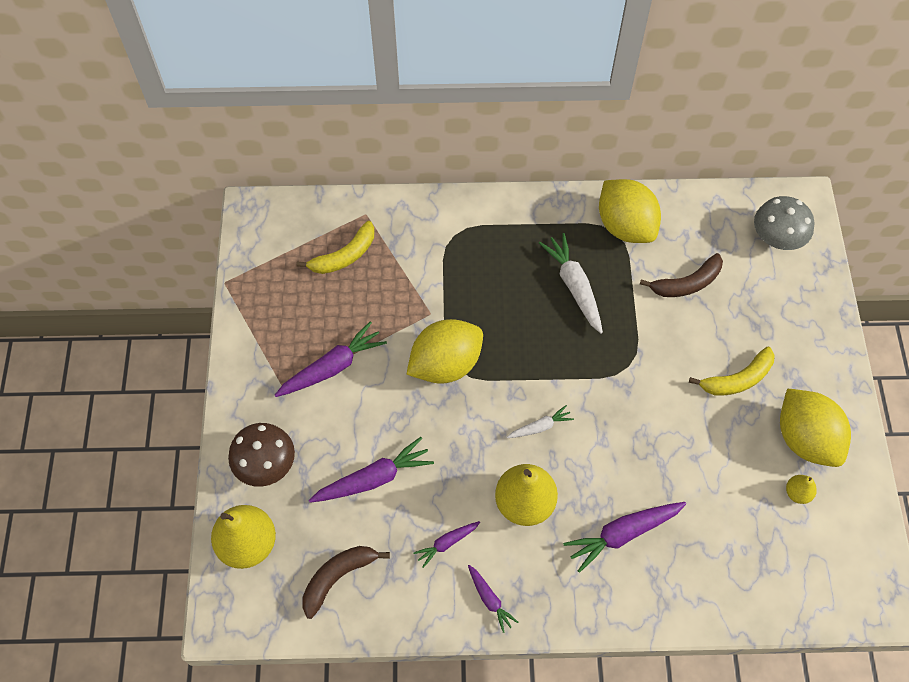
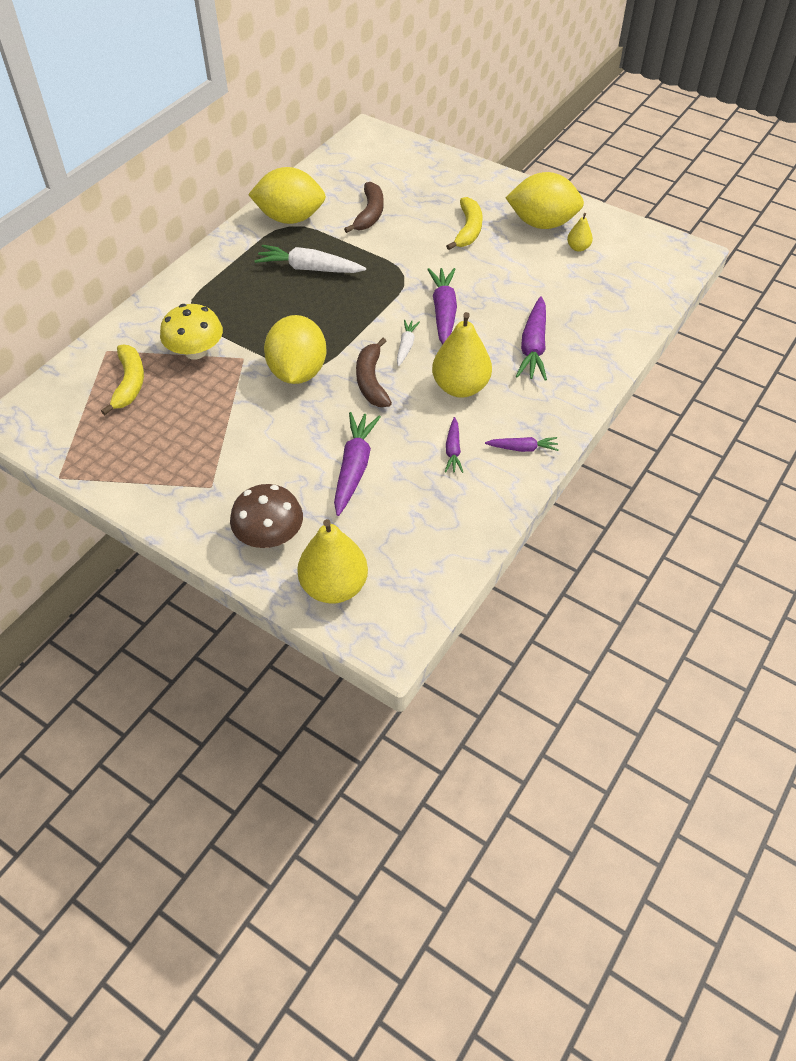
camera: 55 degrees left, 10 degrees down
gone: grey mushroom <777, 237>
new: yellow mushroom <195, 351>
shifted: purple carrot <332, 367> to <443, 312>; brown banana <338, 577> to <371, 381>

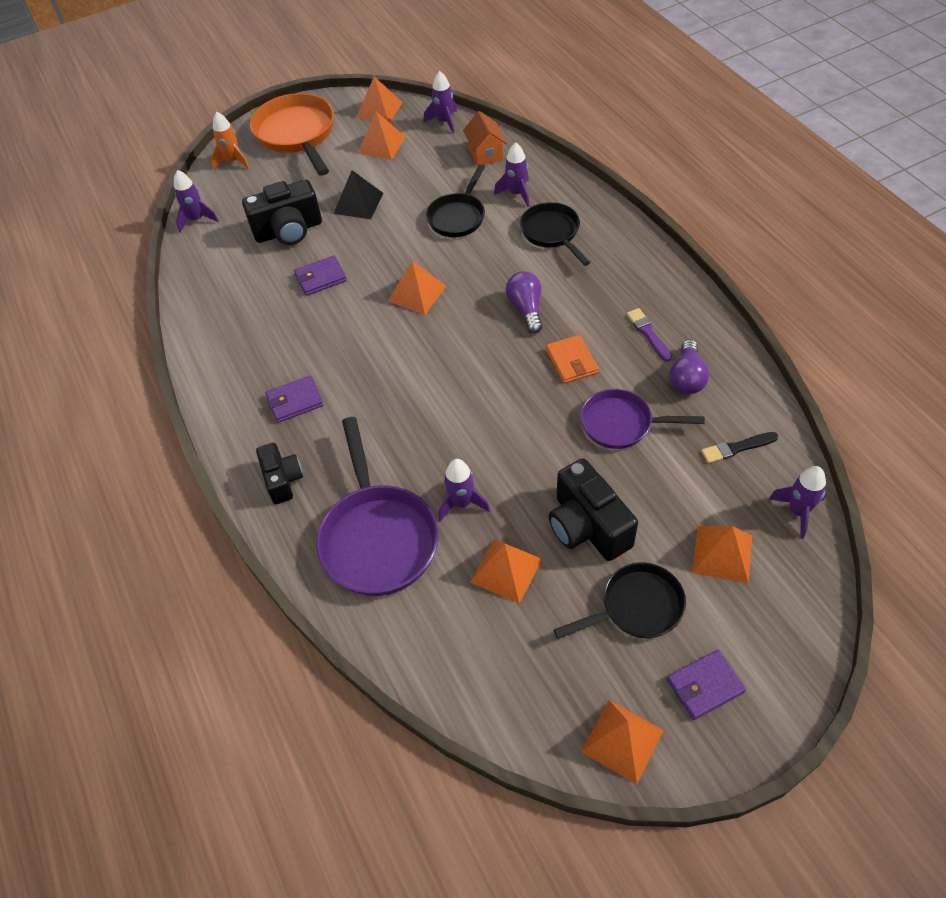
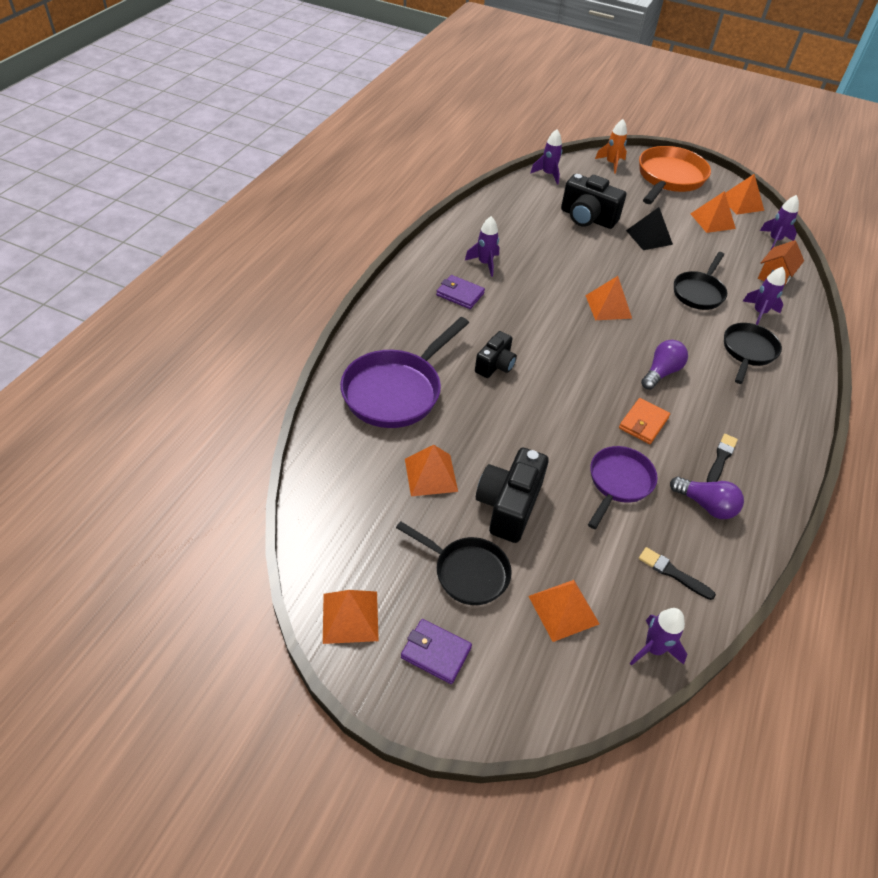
camera: 45 degrees right, 5 degrees down
gone: purple wallet <321, 278>
shifted: black camera <283, 480> to <495, 365>; purple rocket <461, 503> to <485, 263>
repainted: purple brush <648, 333> to black brush <721, 458>
rotated: black pan <458, 217> = <699, 292> 45 degrees counterclockwise; purple pan <621, 424> = <618, 482> 60 degrees clockwise; purple light bulb <686, 378> = <705, 505> 120 degrees counterclockwise

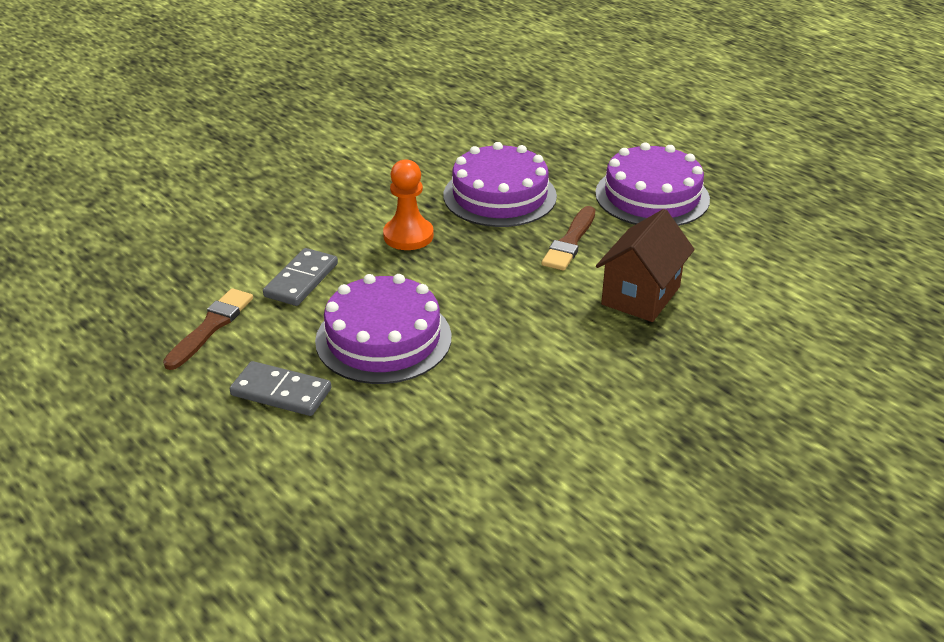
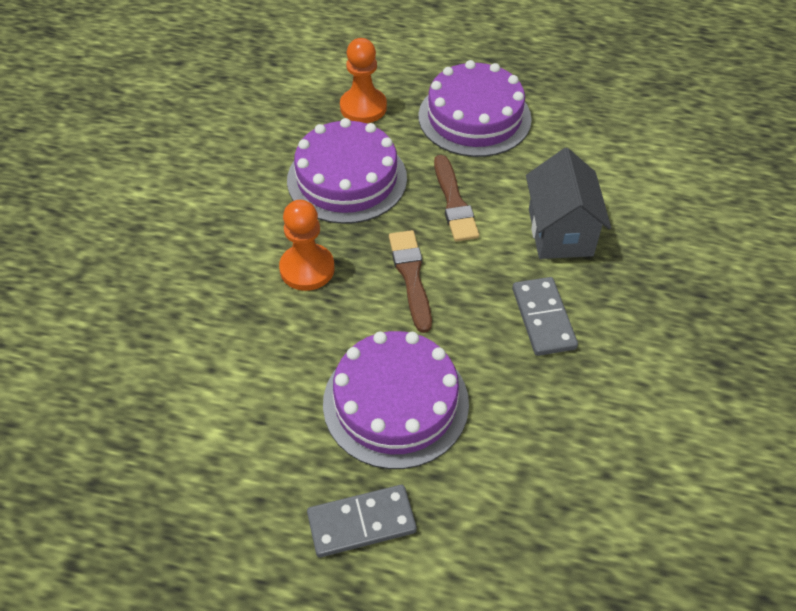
camera: 35 degrees left, 15 degrees up
new: orange pawn <363, 107>
shifted: brown brush <211, 326> to <411, 276>; grey domino <301, 280> to <543, 318>
repainted: brown house <641, 295> to grey house <560, 232>

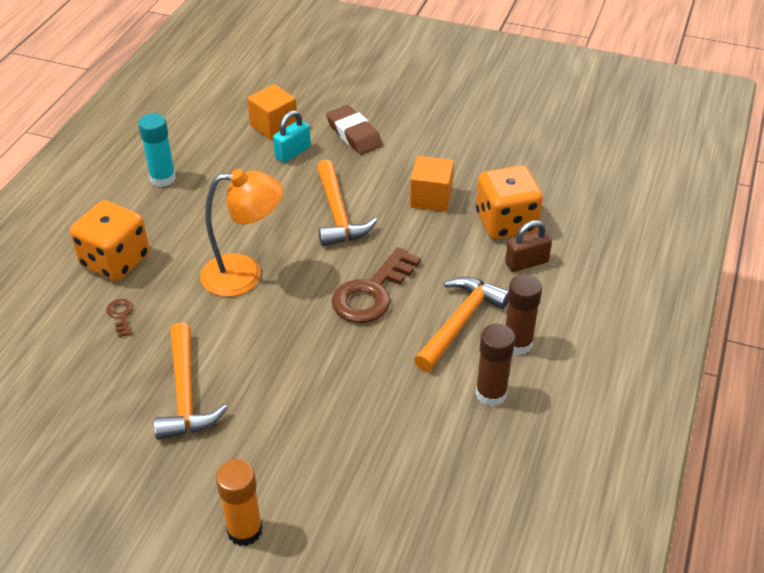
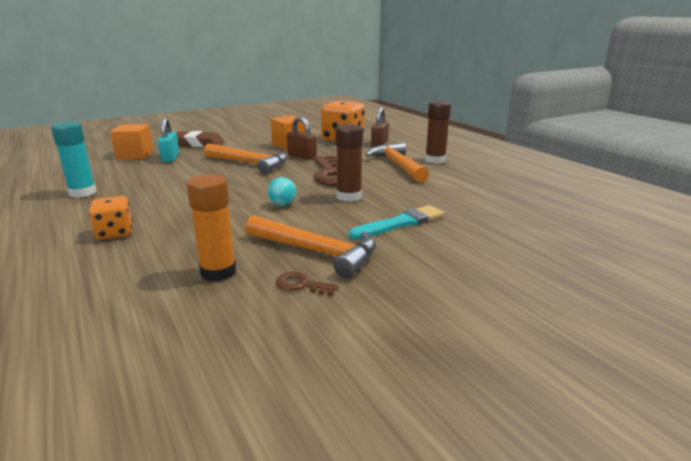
camera: 50 degrees left, 20 degrees down
gone: orange lamp <245, 275>
new: turquoise ball <282, 204>; brown padlock <302, 156>; turquoise brush <401, 223>
shifted: brown key <121, 315> to <301, 285>; orange glue stick <244, 530> to <218, 272>; brown glue stick <491, 394> to <349, 197>
scaled: orange dice <115, 261> = <115, 233> x0.57

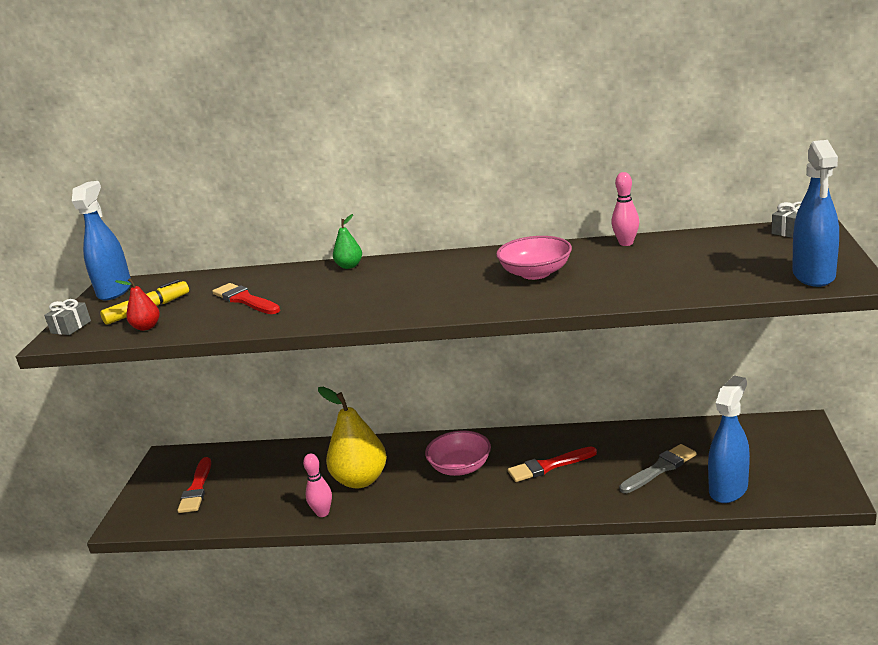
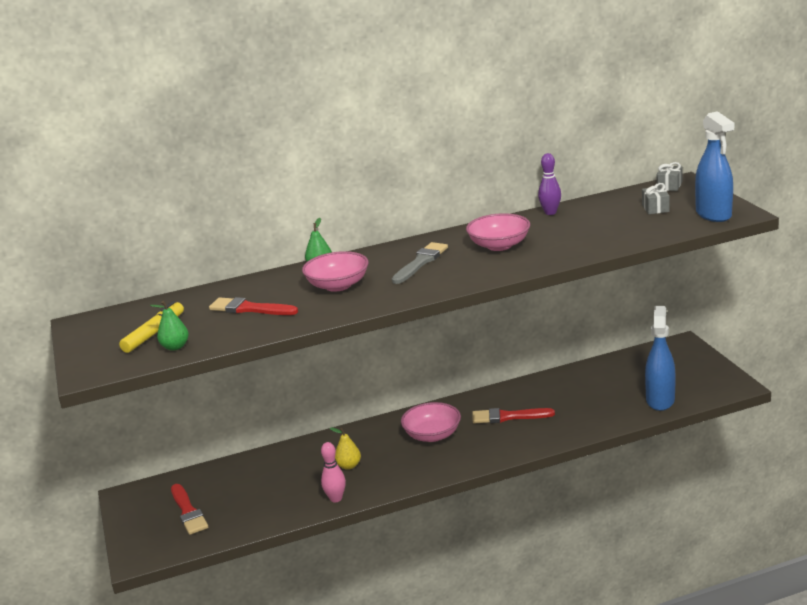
camera: 25 degrees left, 0 degrees up
gone: blue spray bottle <115, 291>
new: pink bowl <338, 285>
shifted: grey gift <71, 327> to <655, 208>; grey brush <660, 468> to <420, 262>
repainted: red pear <146, 327> to green pear <175, 347>; pink bowling pin <626, 243> to purple bowling pin <550, 212>
rotated: red brush <548, 466> = <508, 417> 45 degrees clockwise
scaled: yellow pear <360, 480> = <349, 466> x0.47

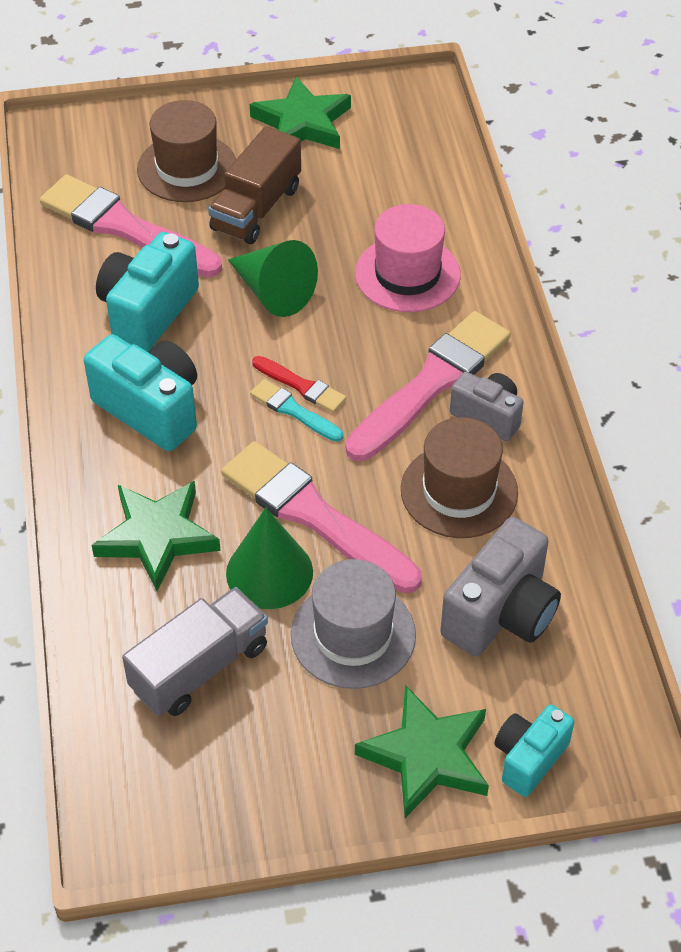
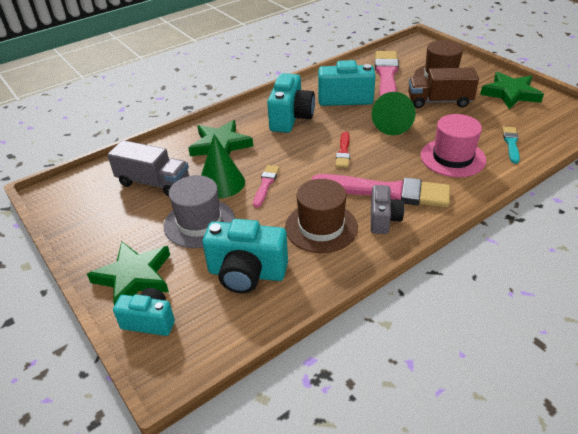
camera: 65 degrees right, 10 degrees down
shifted: turquoise brush <293, 411> to <511, 143>
repainted: grey camera <501, 613> to turquoise camera <247, 273>
scaled: pink brush <314, 516> = <266, 184> x0.48

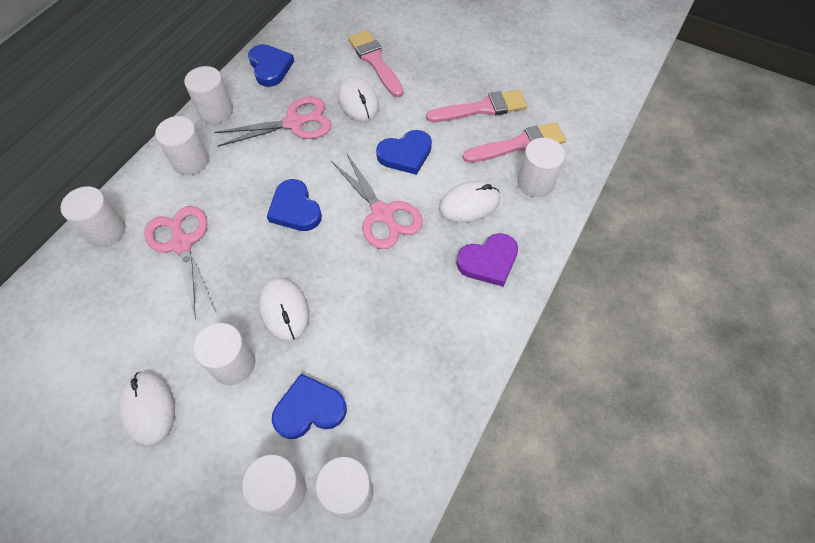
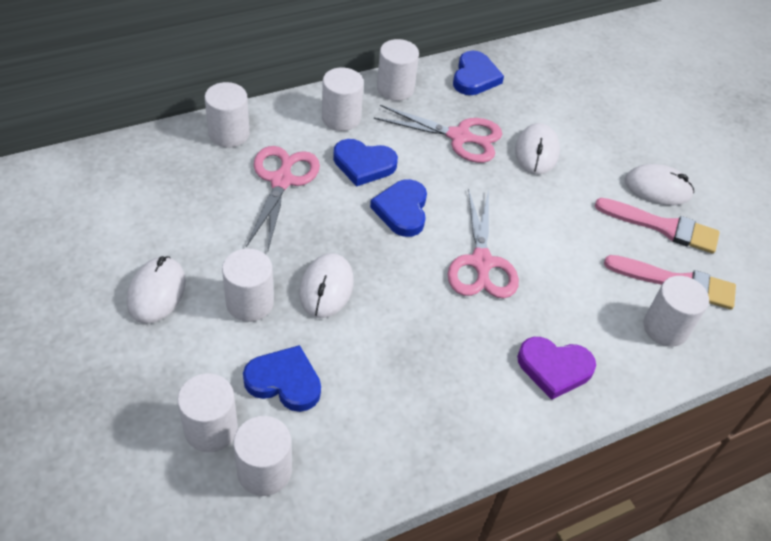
camera: 30 degrees right, 10 degrees down
gone: pink brush <375, 61>
shifted: blue heart <405, 154> to <363, 164>; white mouse <469, 204> to <657, 188>

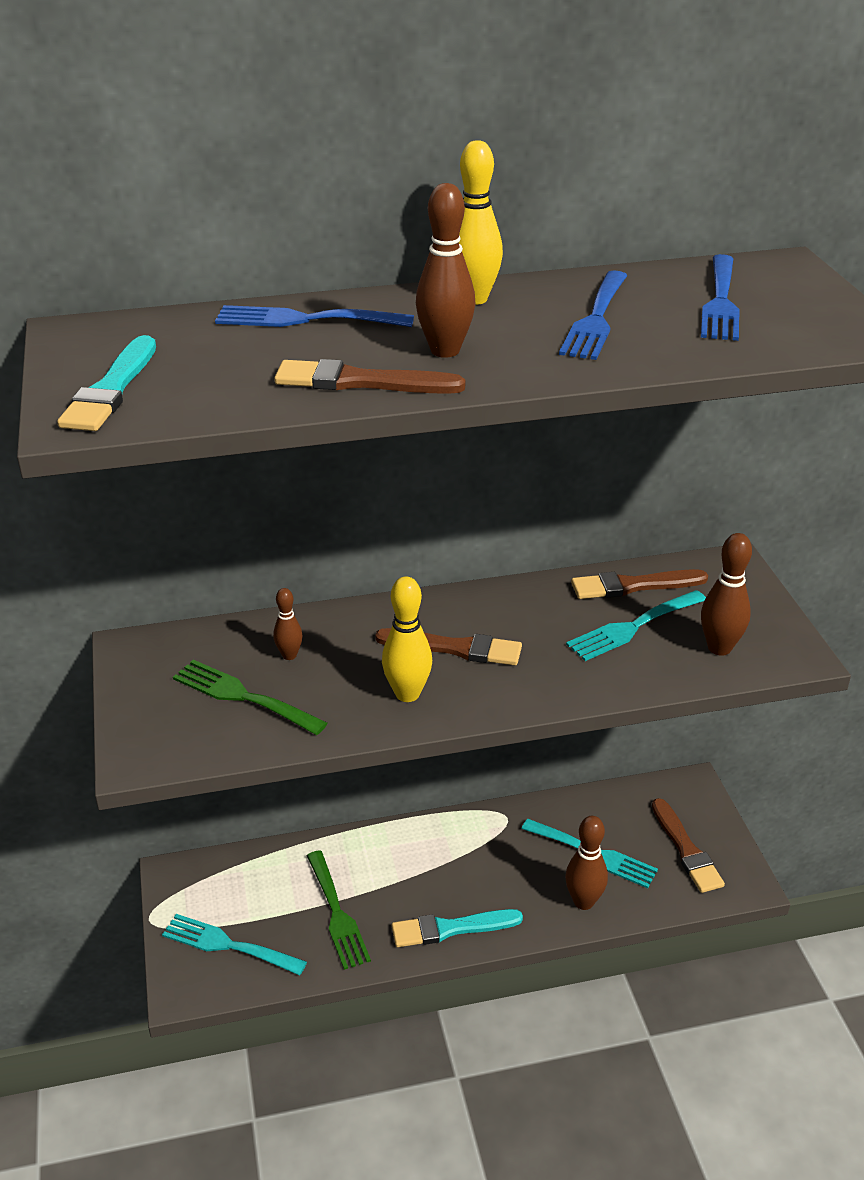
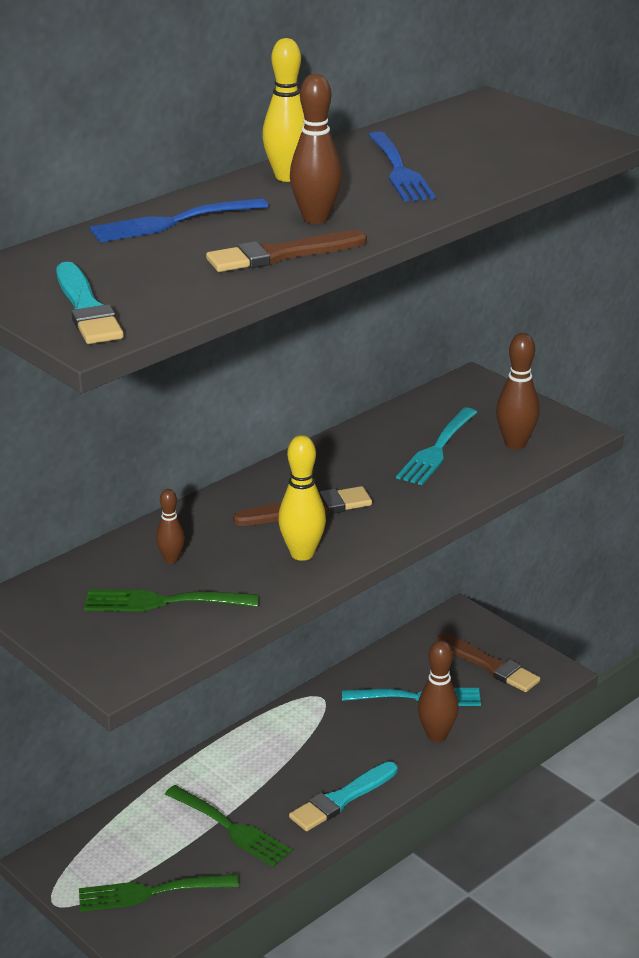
camera: 30 degrees left, 5 degrees down
gone: brown brush <633, 586>; blue fork <720, 302>
repainted: turquoise fork <228, 945> to green fork <150, 892>

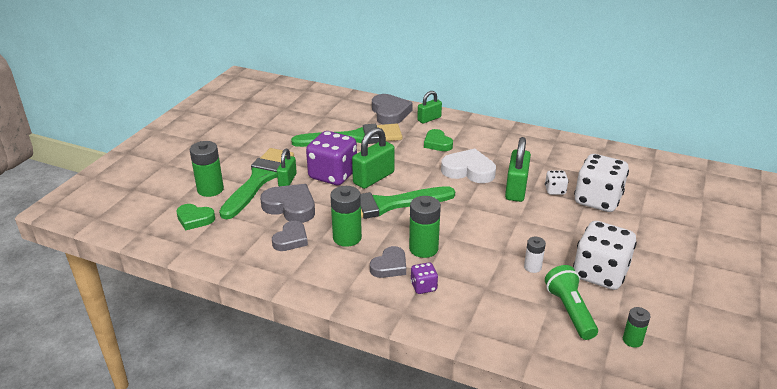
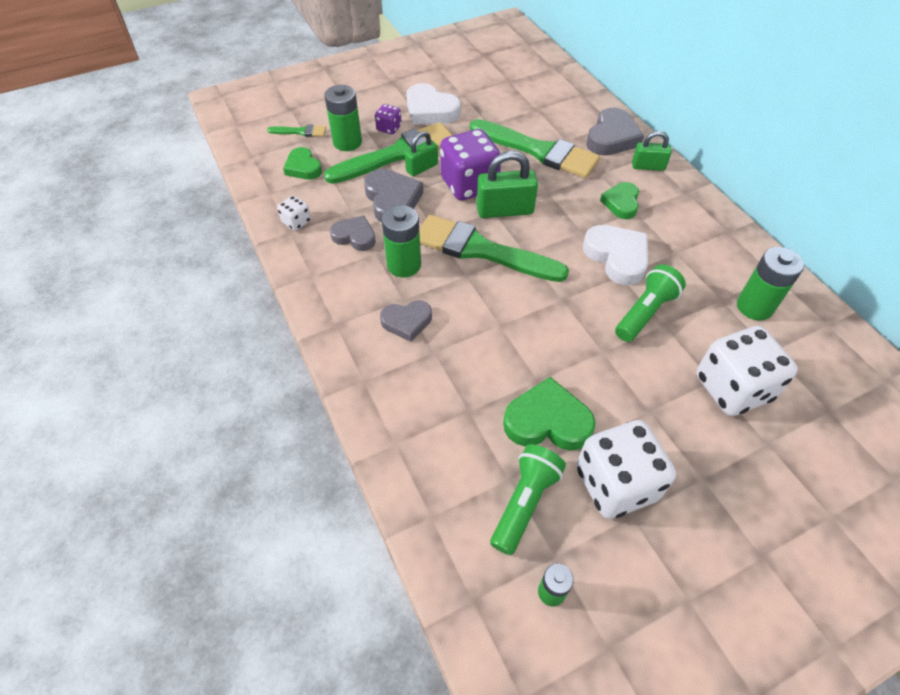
camera: 40 degrees right, 20 degrees up
new: green brush <300, 132>; white heart <430, 110>
shifted: green battery <423, 248> to <754, 307>; purple dice <423, 287> to <389, 128>; white dice <555, 190> to <296, 222>
swapped: green padlock <516, 189> to green flashlight <645, 312>; white battery <532, 267> to green heart <547, 421>
rotated: grey heart <291, 239> = <355, 236> 135 degrees counterclockwise

